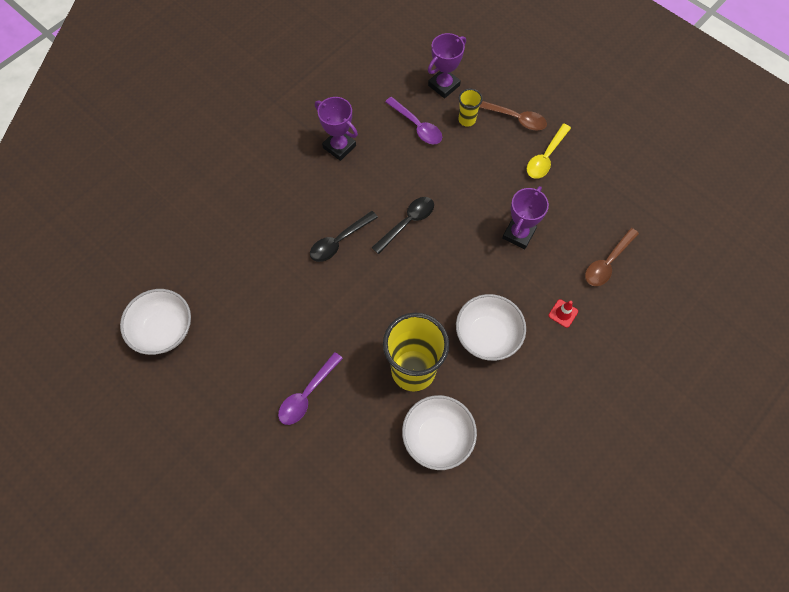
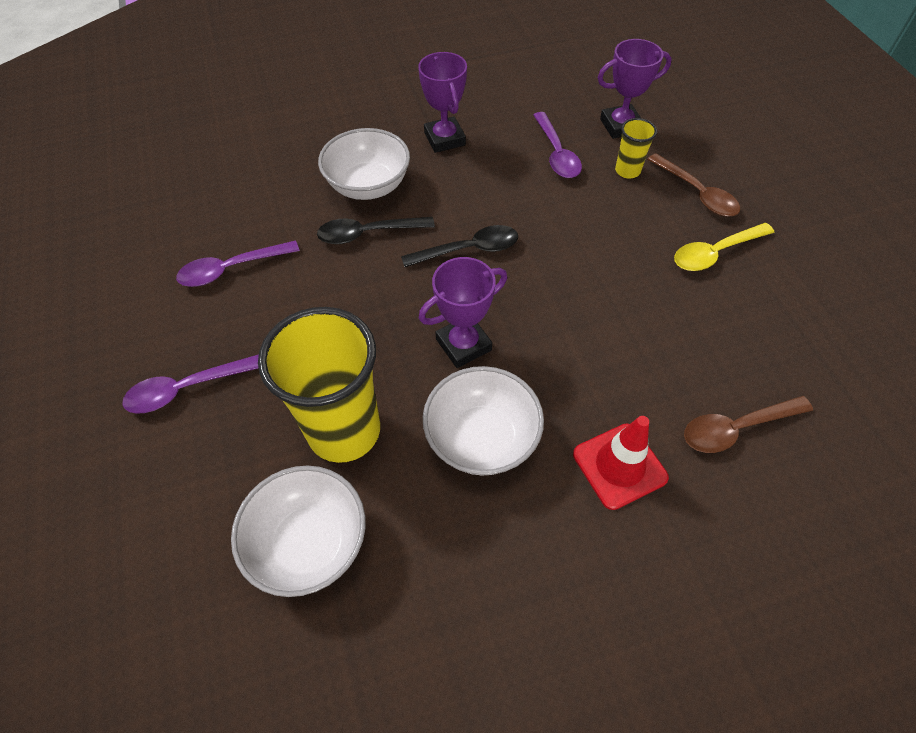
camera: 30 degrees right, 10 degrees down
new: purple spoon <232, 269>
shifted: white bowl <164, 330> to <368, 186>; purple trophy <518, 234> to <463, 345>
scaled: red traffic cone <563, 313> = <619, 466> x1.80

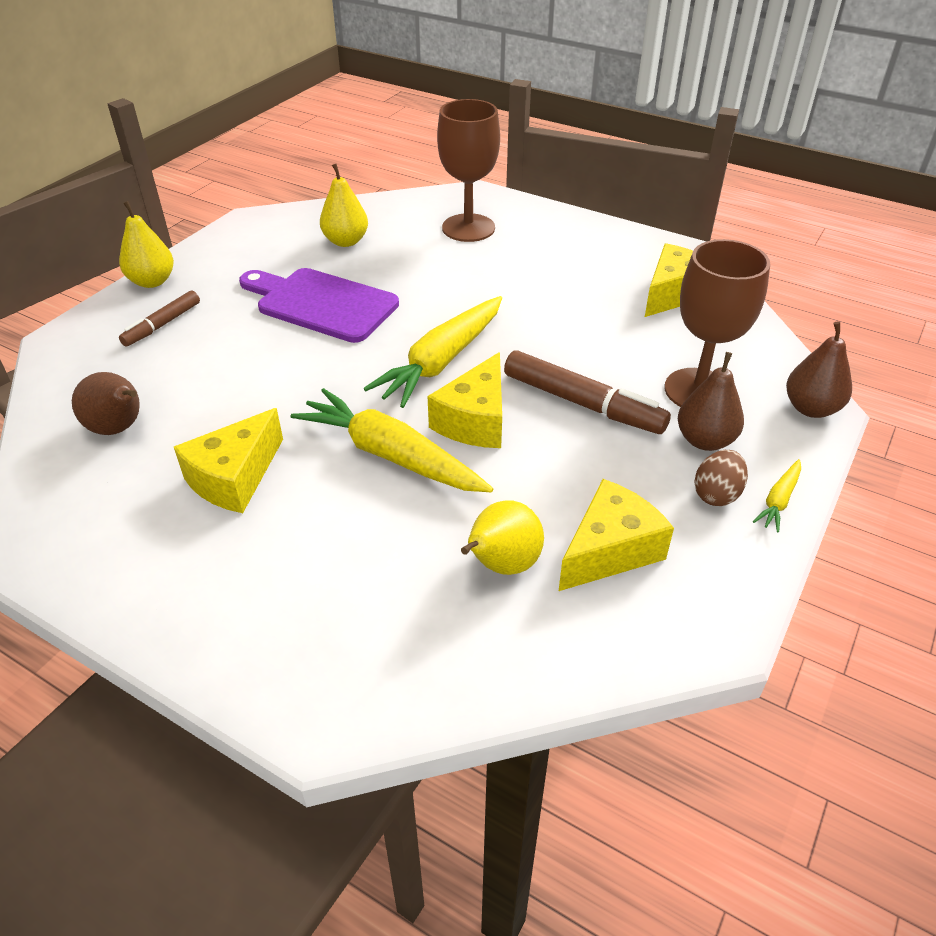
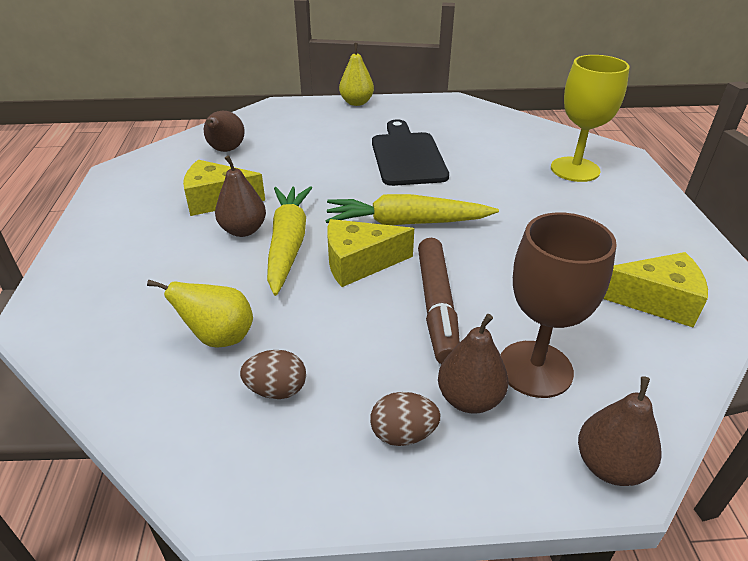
camera: 55 degrees right, 5 degrees down
gone: brown marker <162, 325>; yellow pear <346, 241>; yellow carrot <778, 500>
new: brown pear <243, 230>
swapped: yellow cheese <610, 550> to brown egg <276, 390>
repainted: purple cutting board <321, 303> to black cutting board <407, 156>; brown goblet <468, 228> to yellow goblet <575, 169>

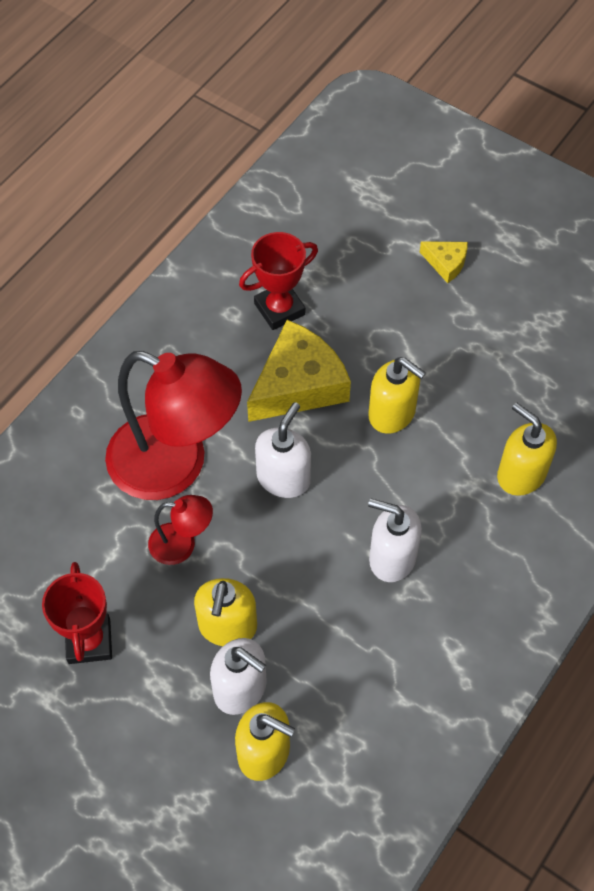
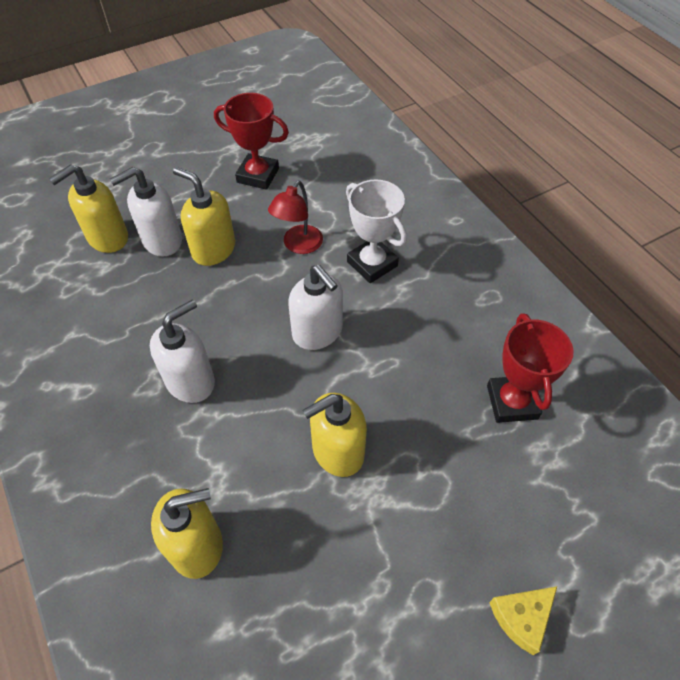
camera: 115 degrees right, 5 degrees down
gone: yellow cheese <298, 385>
swapped: red lamp <175, 465> to white trophy <372, 264>

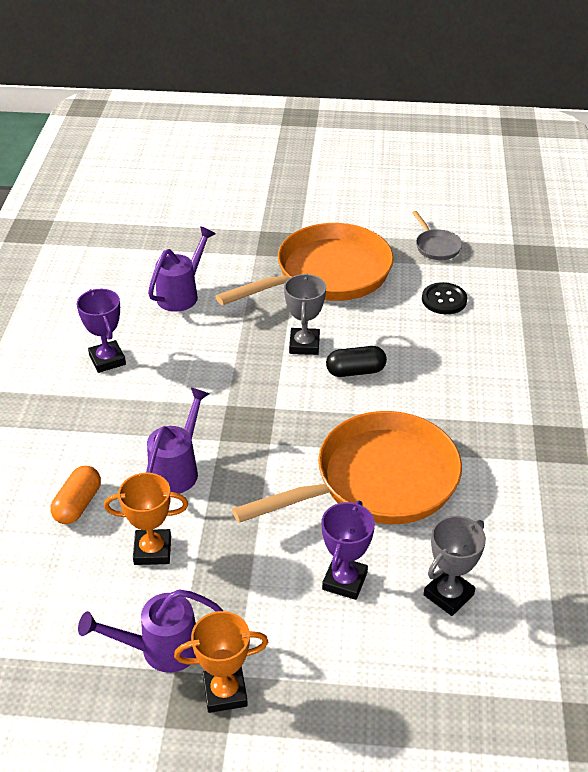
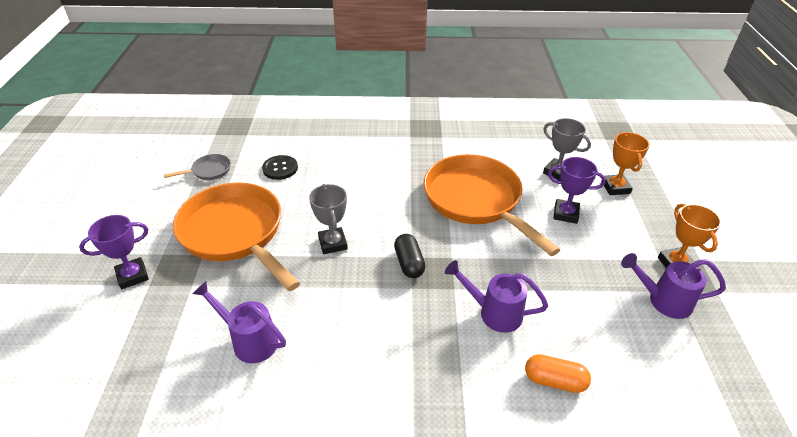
camera: 95 degrees left, 0 degrees up
shifted: purple trophy <107, 360> to <132, 276>; orange trophy <152, 550> to <615, 187>; black capsule <355, 371> to <409, 263>
rotated: purple watering can <161, 649> = <663, 301> 120 degrees clockwise; grey trophy <304, 345> = <332, 243> 75 degrees clockwise

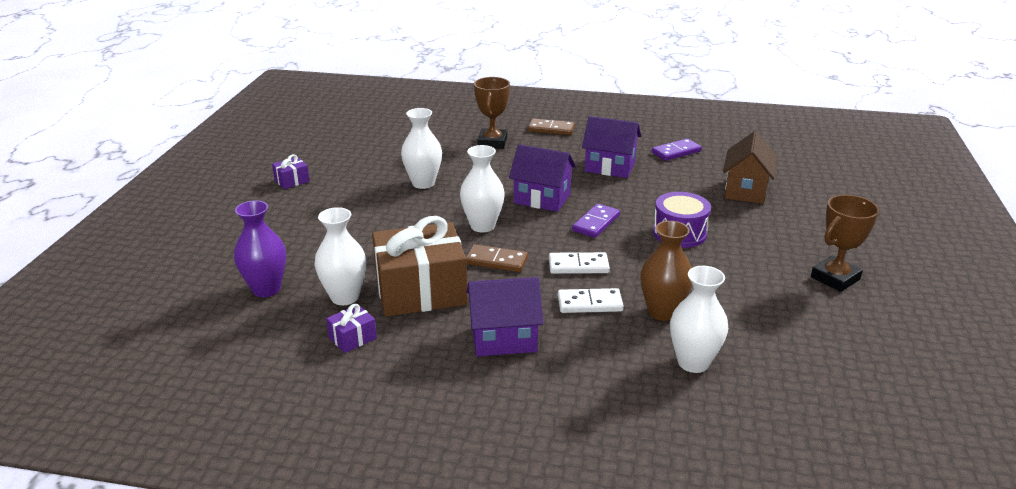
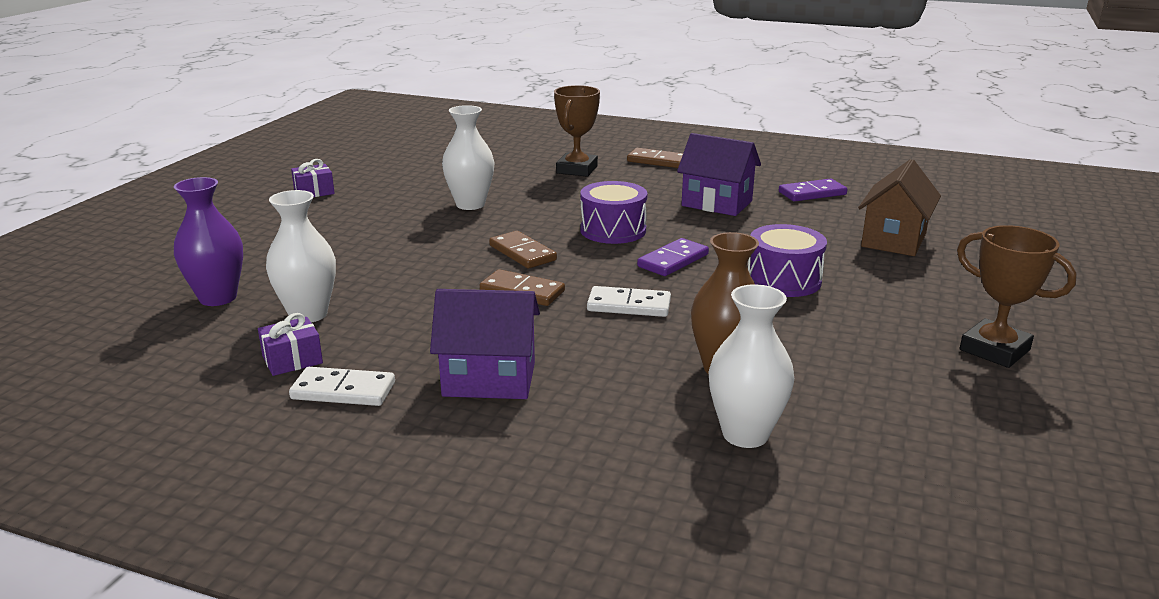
camera: 10 degrees right, 5 degrees down
gone: brown gift <421, 291>
shifted: white domino <590, 303> to <343, 391>
swapped: white vase <482, 226> to brown domino <522, 253>; purple house <542, 199> to purple drum <613, 230>
rotated: brown trophy <835, 278> = <994, 350> 75 degrees clockwise

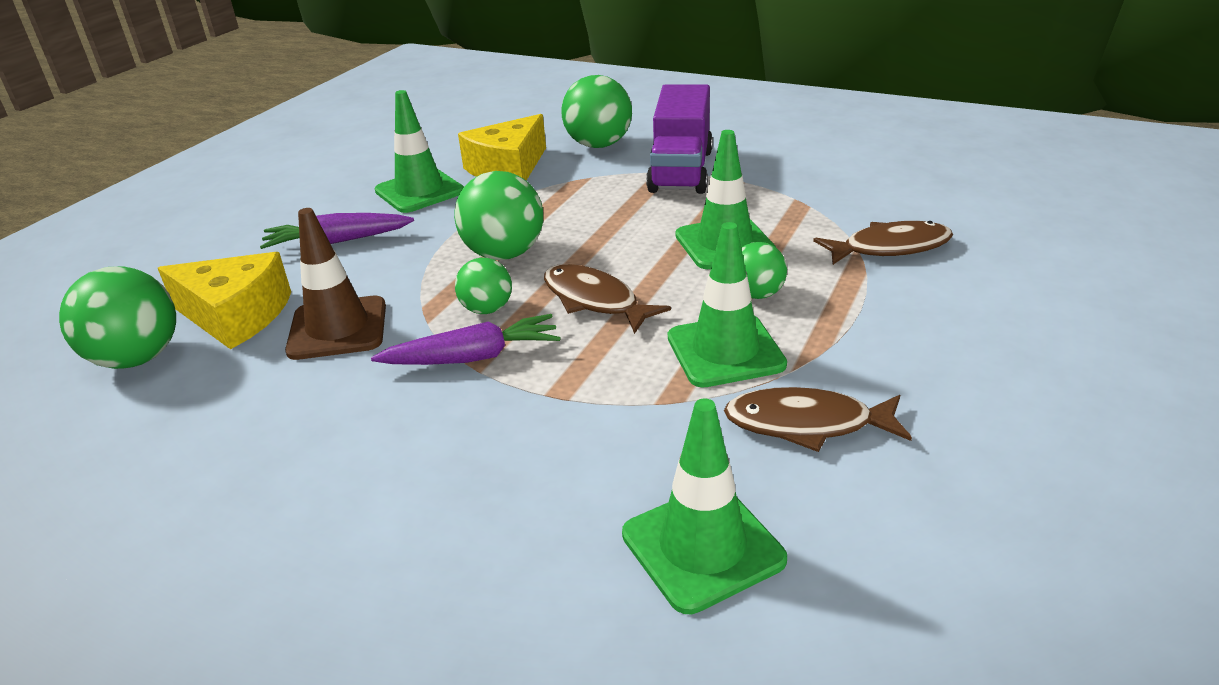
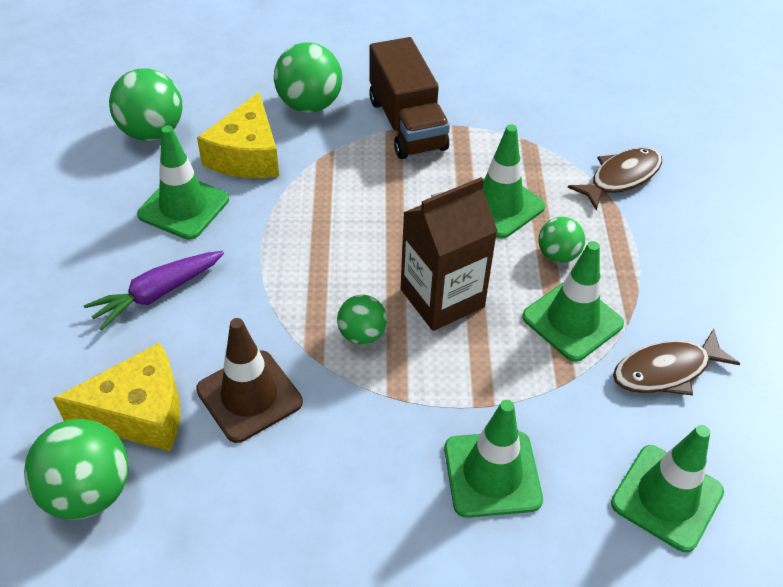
camera: 30 degrees left, 15 degrees up
gone: purple carrot <473, 357>
new: green traffic cone <492, 474>
shifted: green ball <504, 254> to <152, 132>
swapped: brown fish <595, 301> to brown carton <442, 298>
repainted: purple truck <681, 171> to brown truck <407, 124>

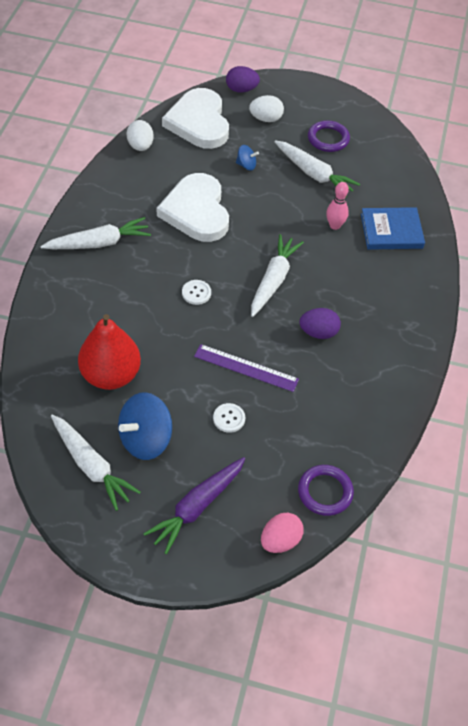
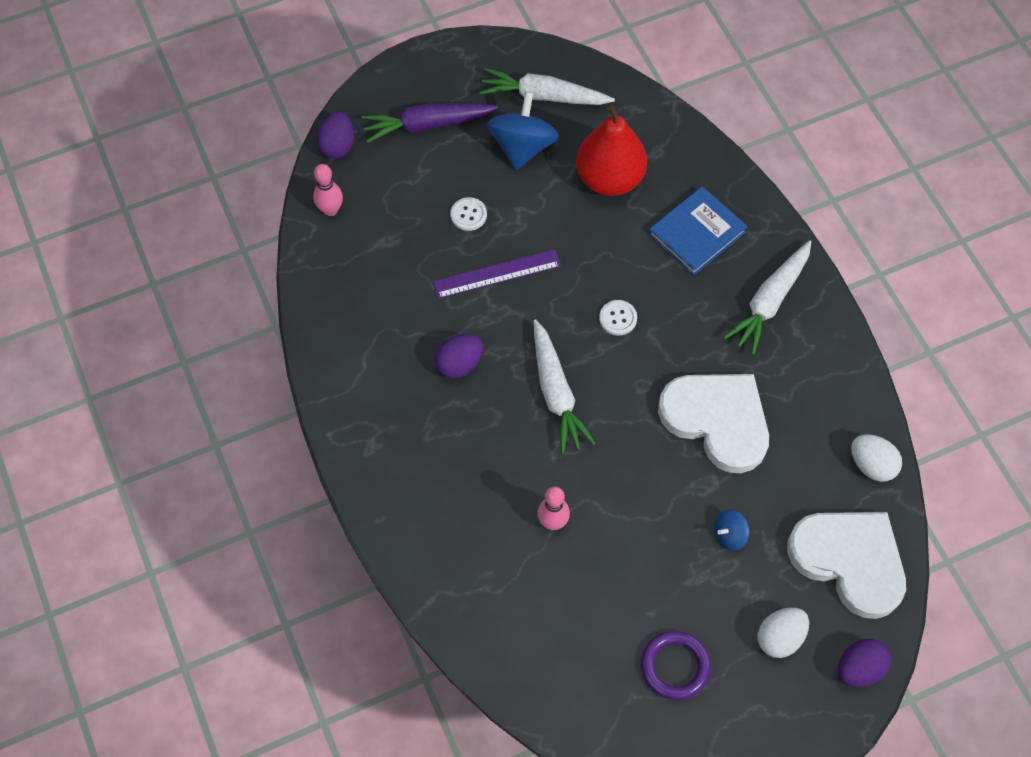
camera: 145 degrees right, 10 degrees up
gone: white carrot <314, 174>
shifted: blue book <391, 231> to <697, 233>
swapped: purple ring <325, 492> to pink bowling pin <330, 210>
repainted: pink egg <280, 541> to purple egg <337, 146>
rotated: purple carrot <197, 507> = <428, 125> 105 degrees counterclockwise

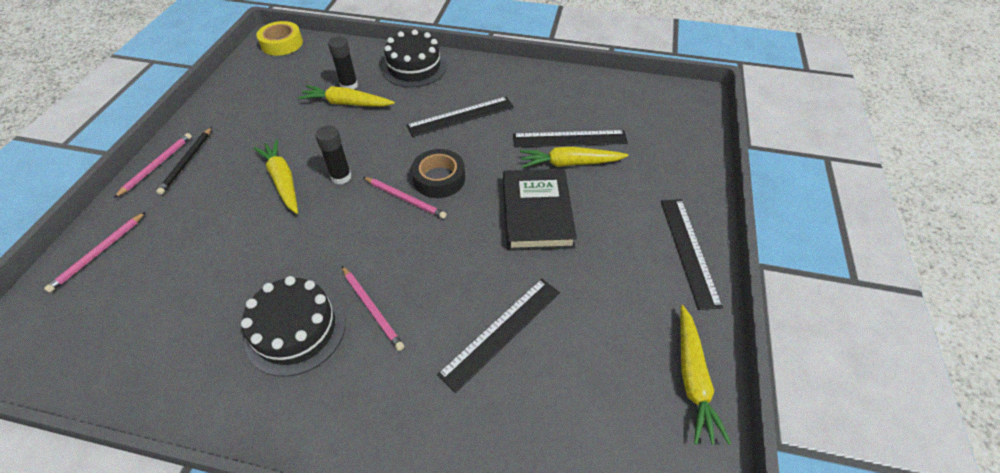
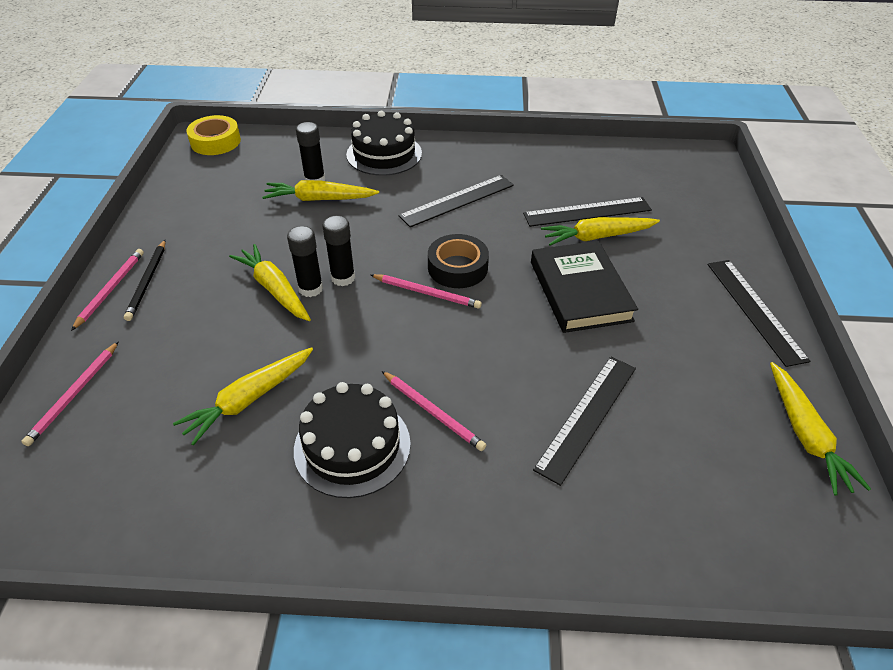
camera: 10 degrees left, 5 degrees down
new: yellow carrot <249, 399>; black glue stick <310, 288>

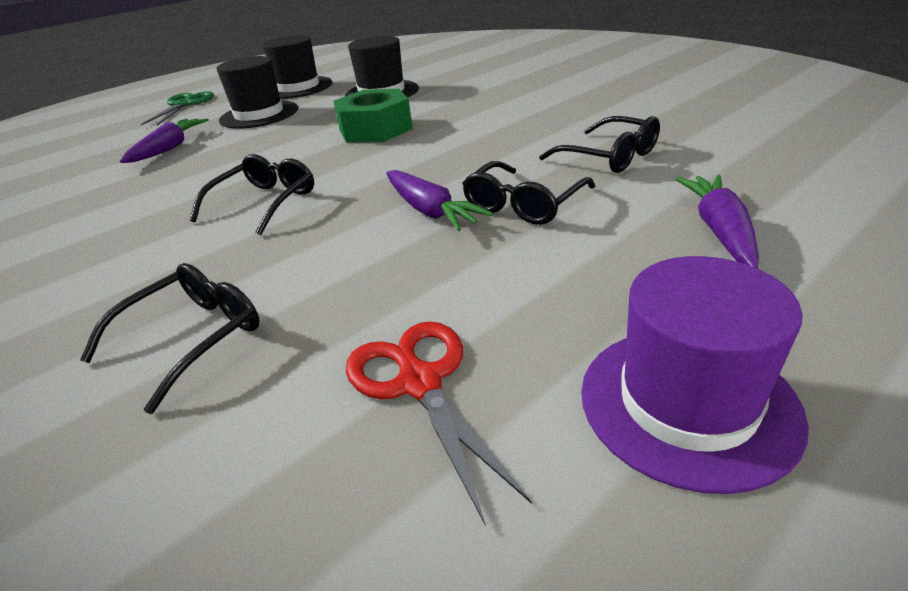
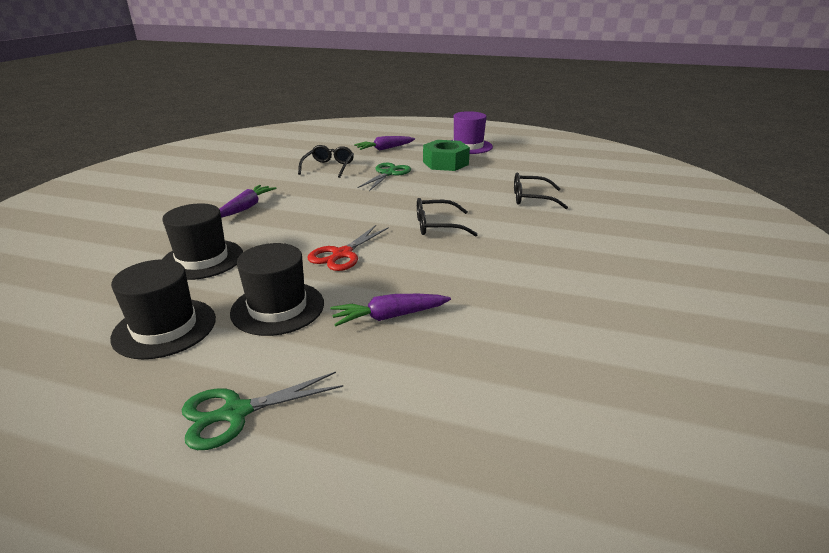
camera: 125 degrees left, 5 degrees down
shifted: green nut <375, 129> to <445, 163>; red scissors <419, 382> to <342, 254>; purple carrot <430, 211> to <246, 207>
swapped: black glasses <524, 204> to green scissors <388, 173>

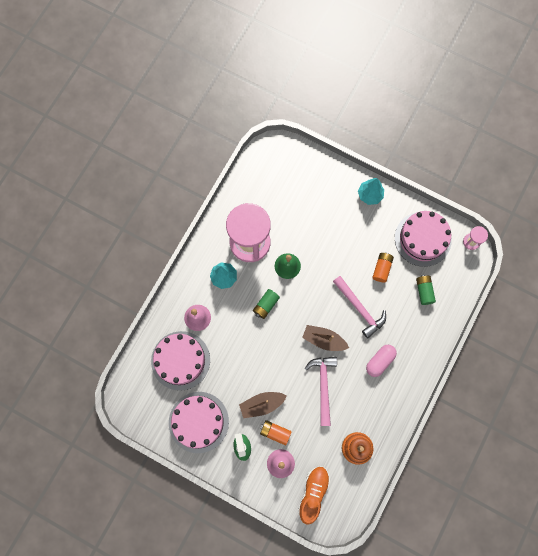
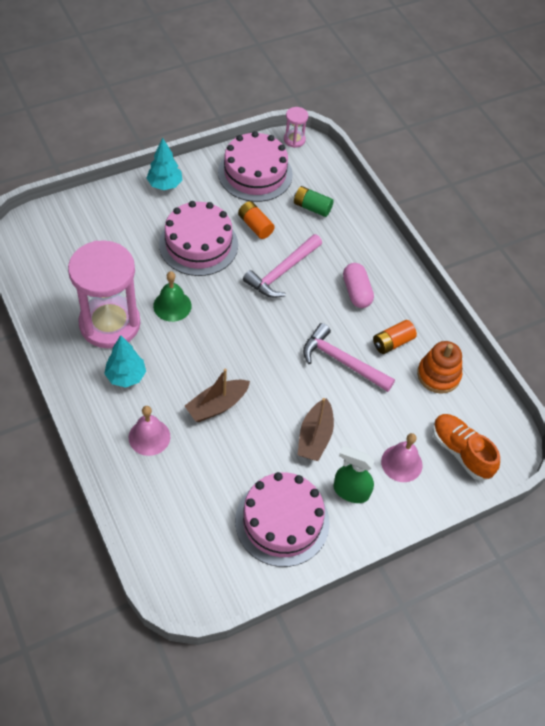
camera: 60 degrees left, 20 degrees down
gone: green battery <266, 305>
shifted: pink cake <180, 360> to <198, 244>; orange battery <275, 432> to <392, 342>; brown boat <324, 340> to <217, 405>
rotated: pink hammer <360, 308> = <282, 272> 135 degrees clockwise

